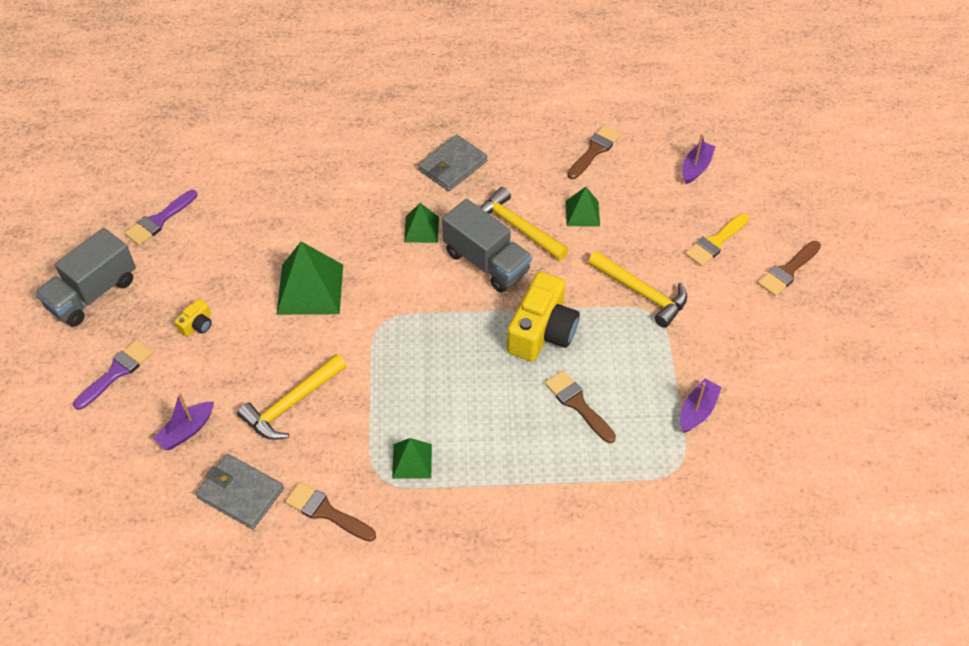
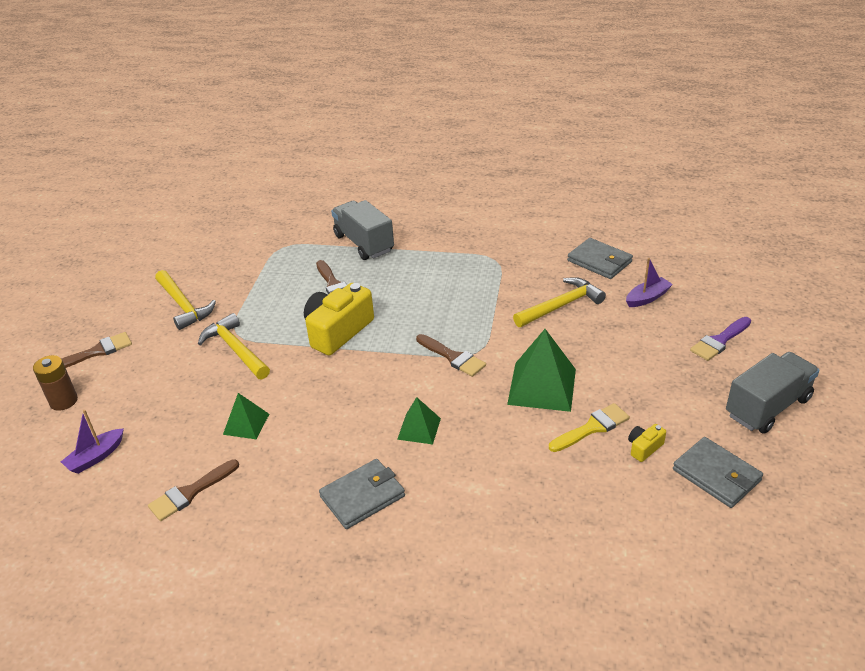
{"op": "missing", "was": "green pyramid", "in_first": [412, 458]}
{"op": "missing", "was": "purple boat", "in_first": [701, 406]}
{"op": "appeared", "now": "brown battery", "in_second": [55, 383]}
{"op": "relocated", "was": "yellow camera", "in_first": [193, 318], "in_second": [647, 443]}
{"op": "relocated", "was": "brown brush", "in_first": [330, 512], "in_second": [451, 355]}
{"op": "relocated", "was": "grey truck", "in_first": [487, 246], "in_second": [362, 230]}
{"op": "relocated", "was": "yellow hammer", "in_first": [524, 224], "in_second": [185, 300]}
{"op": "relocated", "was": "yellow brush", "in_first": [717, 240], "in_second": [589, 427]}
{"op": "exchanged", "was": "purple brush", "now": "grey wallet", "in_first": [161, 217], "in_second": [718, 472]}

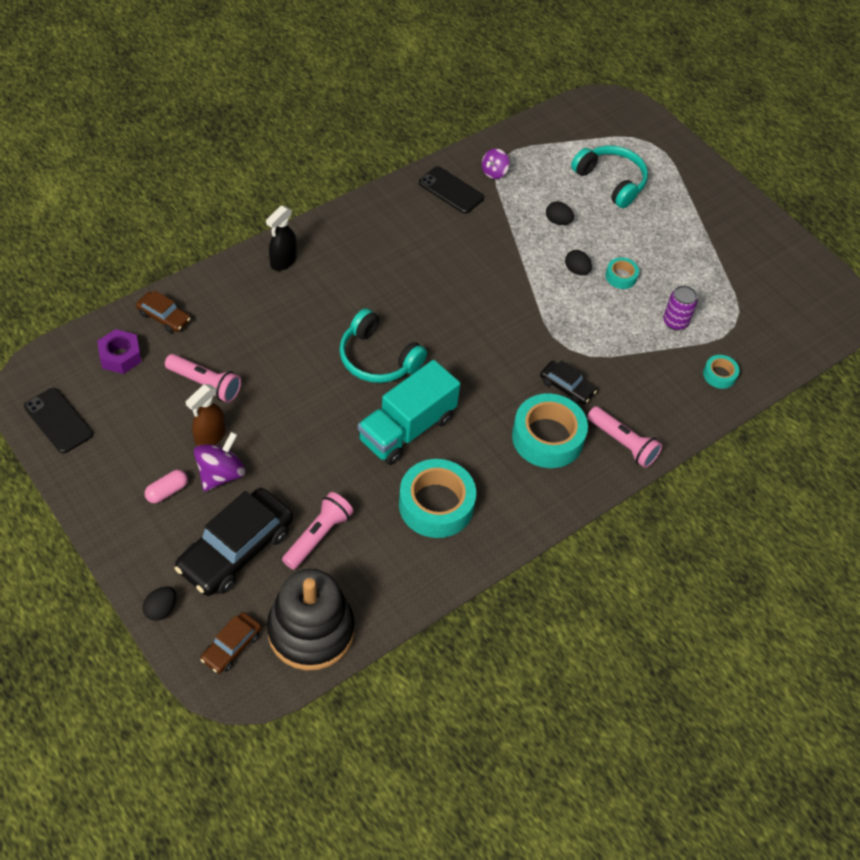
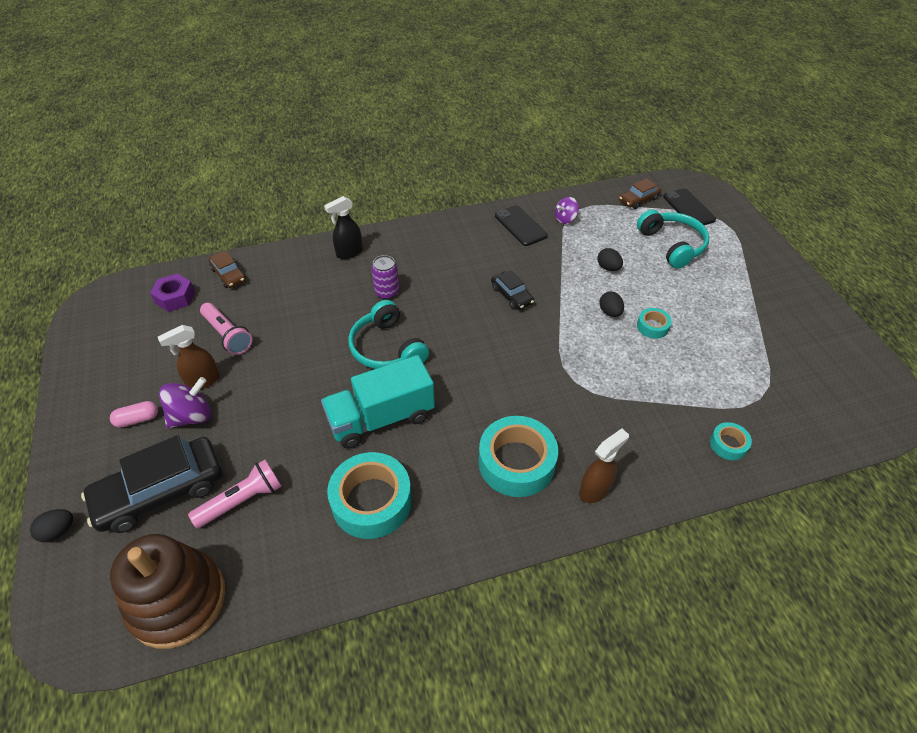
{"op": "relocated", "was": "black phone", "in_first": [58, 420], "in_second": [689, 206]}
{"op": "relocated", "was": "brown car", "in_first": [231, 643], "in_second": [640, 193]}
{"op": "relocated", "was": "black car", "in_first": [568, 382], "in_second": [512, 290]}
{"op": "relocated", "was": "purple can", "in_first": [680, 307], "in_second": [385, 277]}
{"op": "exchanged", "was": "pink flashlight", "now": "brown spray bottle", "in_first": [624, 437], "in_second": [604, 465]}
{"op": "colour", "was": "black stacking toy", "now": "brown stacking toy", "in_first": [311, 620], "in_second": [167, 591]}

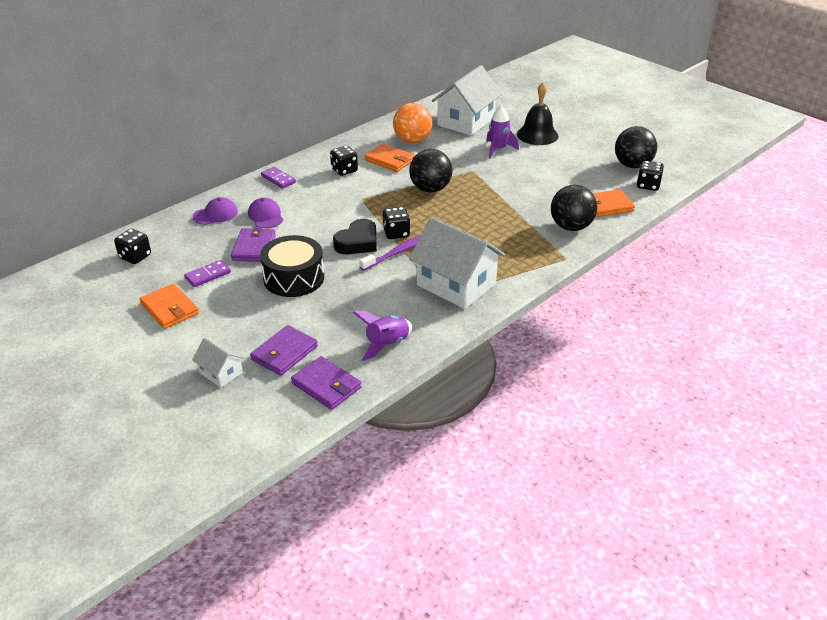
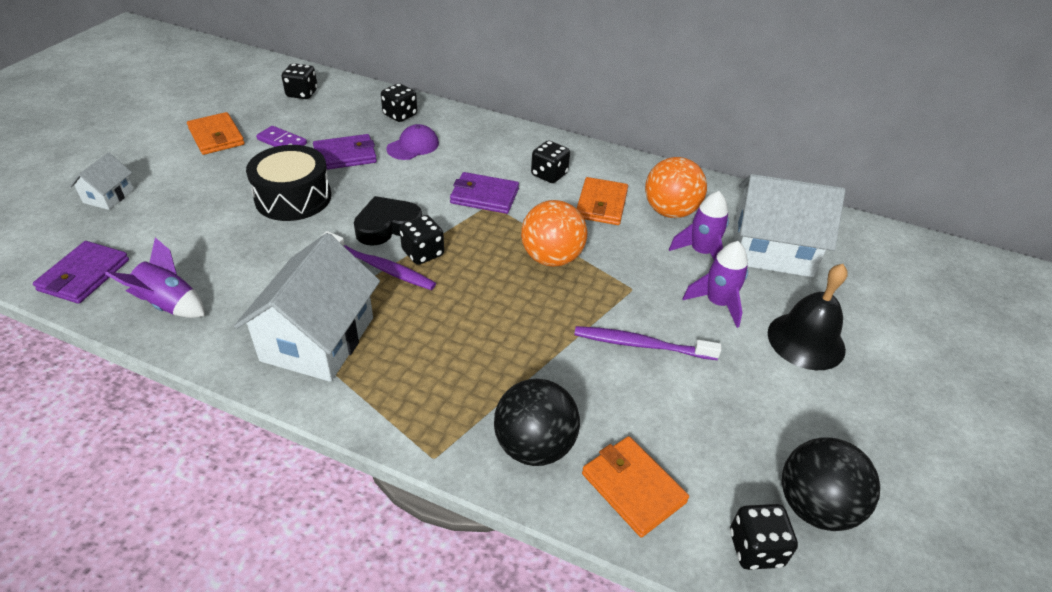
{"op": "missing", "was": "purple domino", "in_first": [278, 178]}
{"op": "appeared", "now": "purple toothbrush", "in_second": [647, 343]}
{"op": "appeared", "now": "purple rocket", "in_second": [699, 225]}
{"op": "relocated", "was": "purple wallet", "in_first": [284, 350], "in_second": [484, 193]}
{"op": "exchanged", "was": "purple cap", "now": "black dice", "in_first": [215, 211], "in_second": [399, 102]}
{"op": "colour", "was": "black ball", "now": "orange ball", "in_first": [430, 171], "in_second": [554, 233]}
{"op": "spun", "was": "orange wallet", "in_first": [169, 306], "in_second": [216, 133], "clockwise": -60}
{"op": "spun", "was": "black heart", "in_first": [355, 236], "in_second": [388, 221], "clockwise": 135}

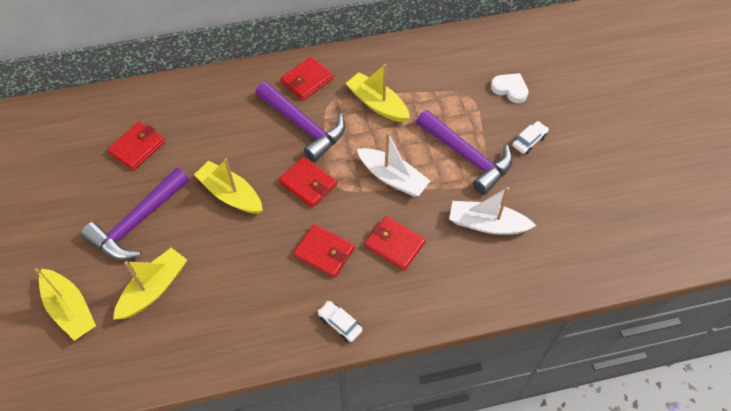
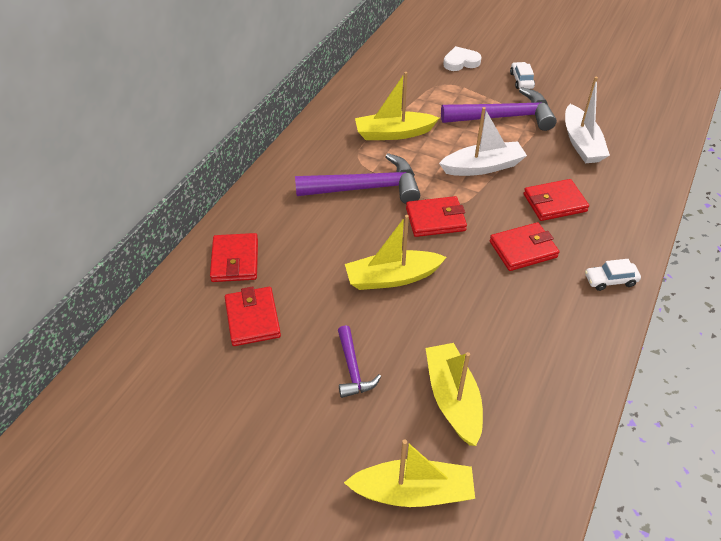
{"op": "relocated", "was": "red wallet", "in_first": [307, 78], "in_second": [234, 257]}
{"op": "spun", "was": "white boat", "in_first": [492, 211], "in_second": [587, 120], "clockwise": -60}
{"op": "size", "was": "purple hammer", "in_first": [135, 214], "in_second": [359, 361], "ratio": 0.53}

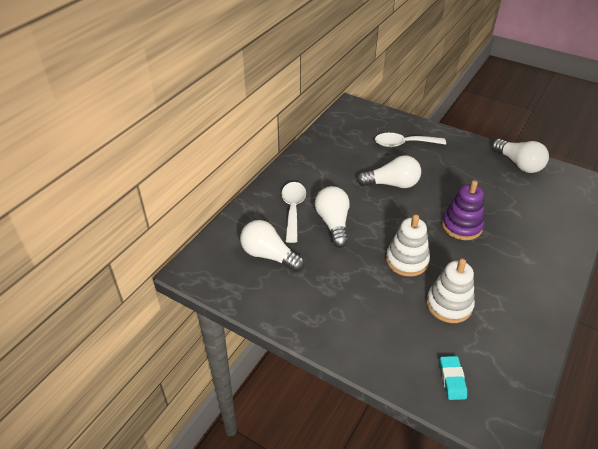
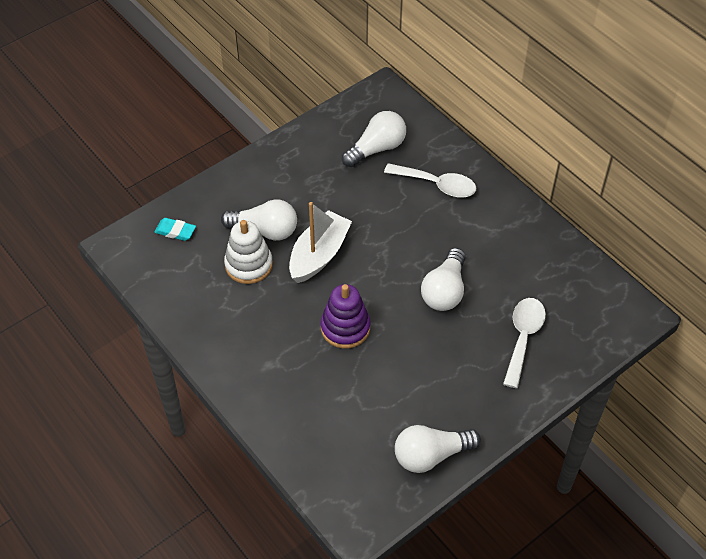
{"op": "relocated", "was": "white light bulb", "in_first": [332, 217], "in_second": [259, 220]}
{"op": "exchanged", "was": "white stacking toy", "now": "white boat", "in_first": [408, 245], "in_second": [320, 242]}

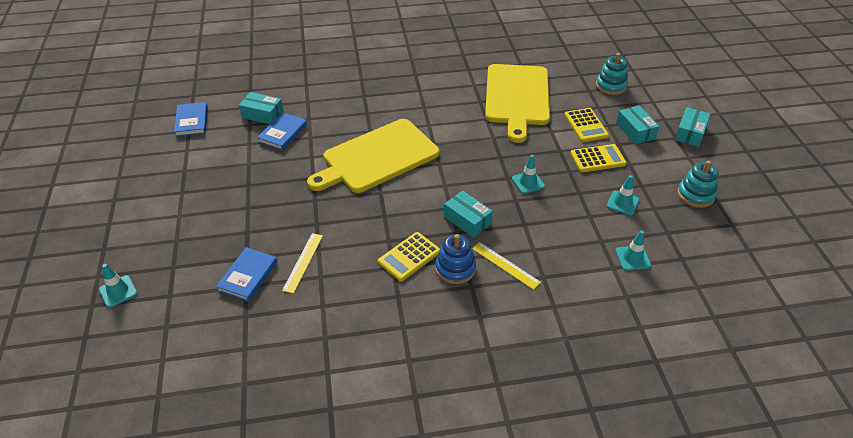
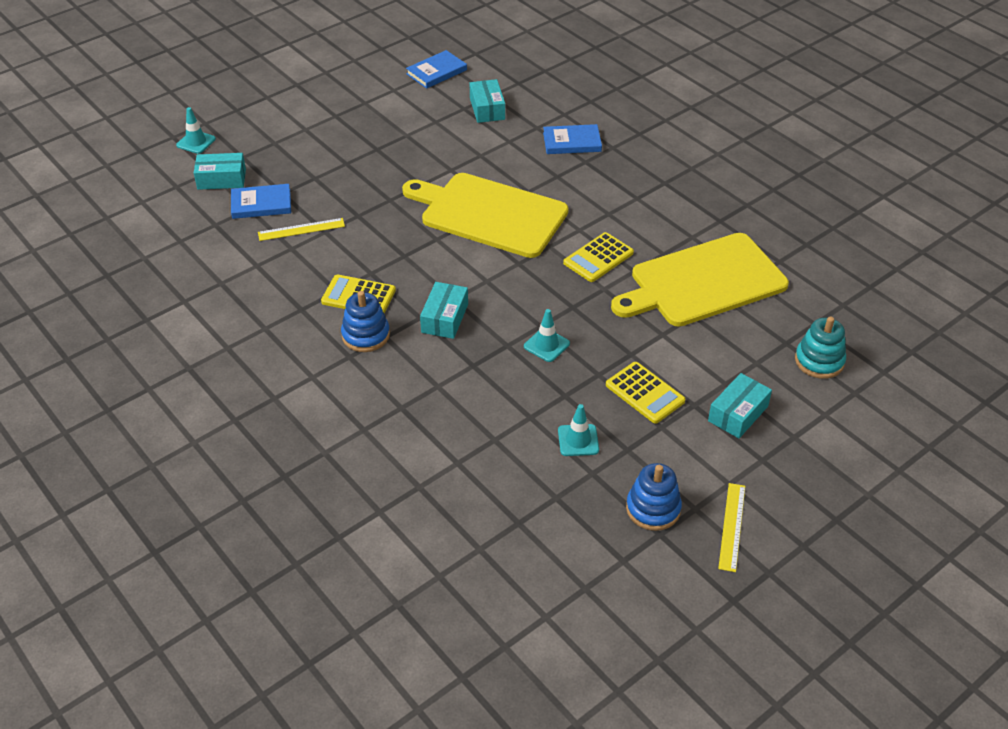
{"op": "missing", "was": "turquoise traffic cone", "in_first": [633, 250]}
{"op": "relocated", "was": "blue book", "in_first": [282, 131], "in_second": [572, 139]}
{"op": "relocated", "was": "yellow ruler", "in_first": [506, 266], "in_second": [731, 527]}
{"op": "relocated", "was": "yellow calculator", "in_first": [586, 125], "in_second": [598, 257]}
{"op": "relocated", "was": "turquoise box", "in_first": [692, 127], "in_second": [220, 171]}
{"op": "colour", "was": "turquoise stacking toy", "now": "blue stacking toy", "in_first": [698, 184], "in_second": [654, 497]}

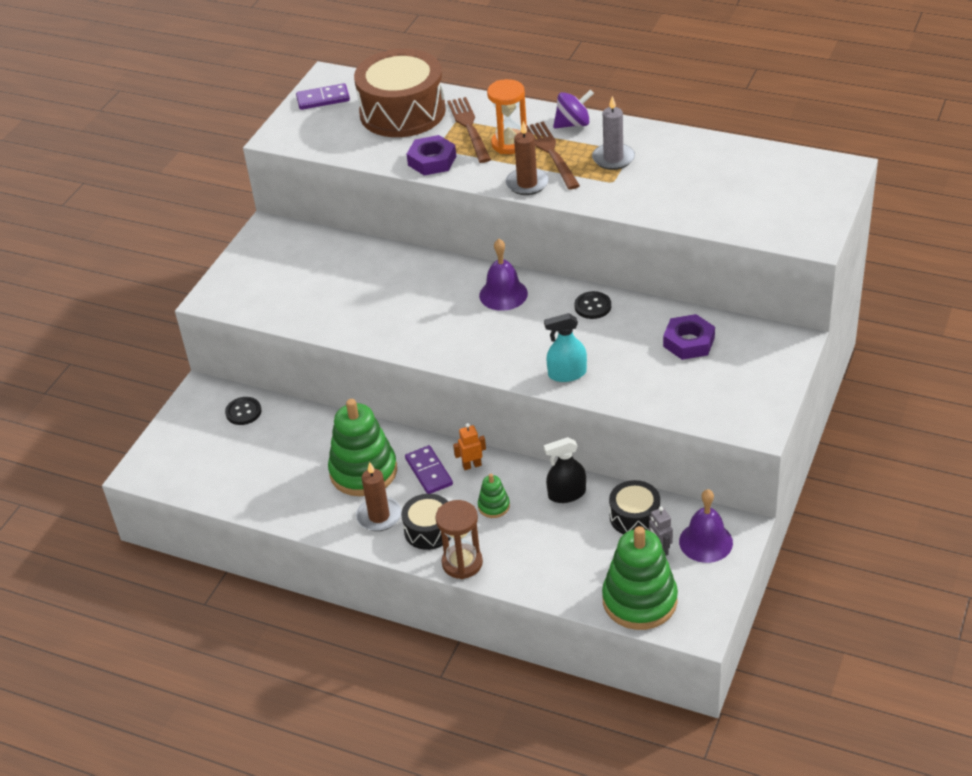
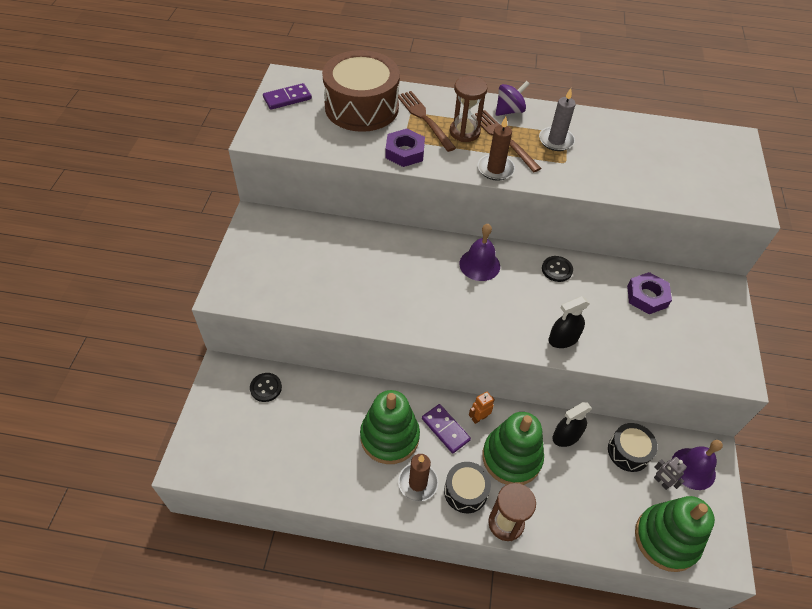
{"op": "colour", "was": "orange hourglass", "now": "brown hourglass", "in_first": [507, 116], "in_second": [469, 109]}
{"op": "colour", "was": "turquoise spray bottle", "now": "black spray bottle", "in_first": [565, 347], "in_second": [569, 322]}
{"op": "size", "was": "green stacking toy", "in_first": [494, 496], "in_second": [513, 448], "ratio": 2.19}

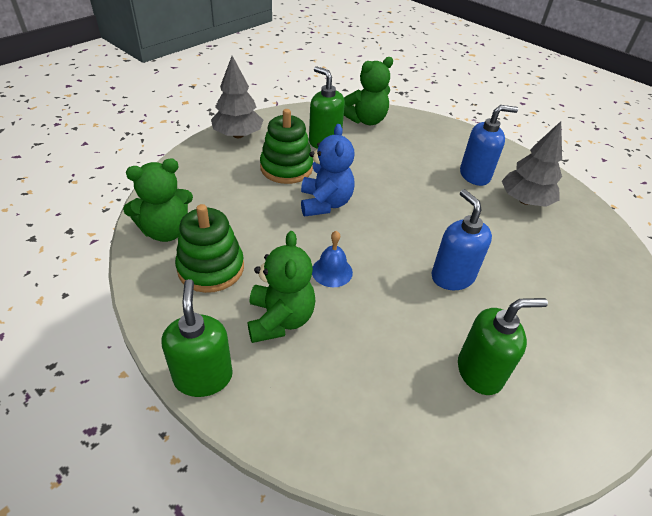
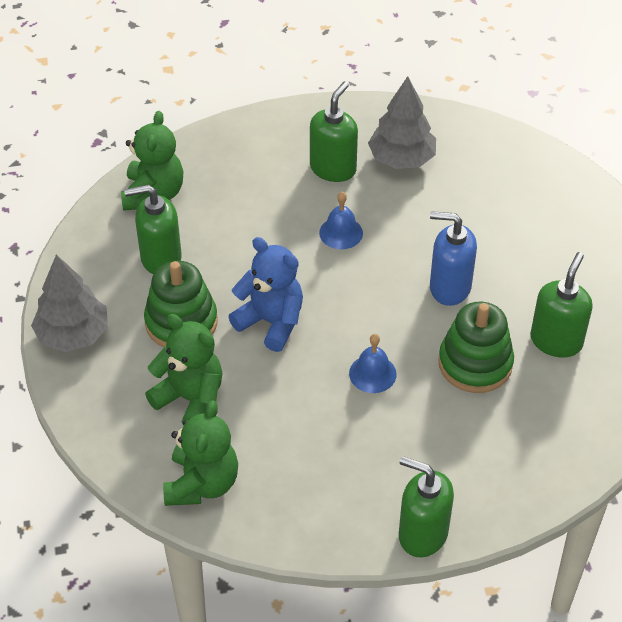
{"op": "appeared", "now": "blue bell", "in_second": [341, 220]}
{"op": "relocated", "was": "green stacking toy", "in_first": [209, 248], "in_second": [476, 347]}
{"op": "relocated", "was": "green teddy bear", "in_first": [282, 287], "in_second": [184, 369]}
{"op": "colour", "was": "blue soap dispenser", "now": "green soap dispenser", "in_first": [489, 145], "in_second": [334, 132]}

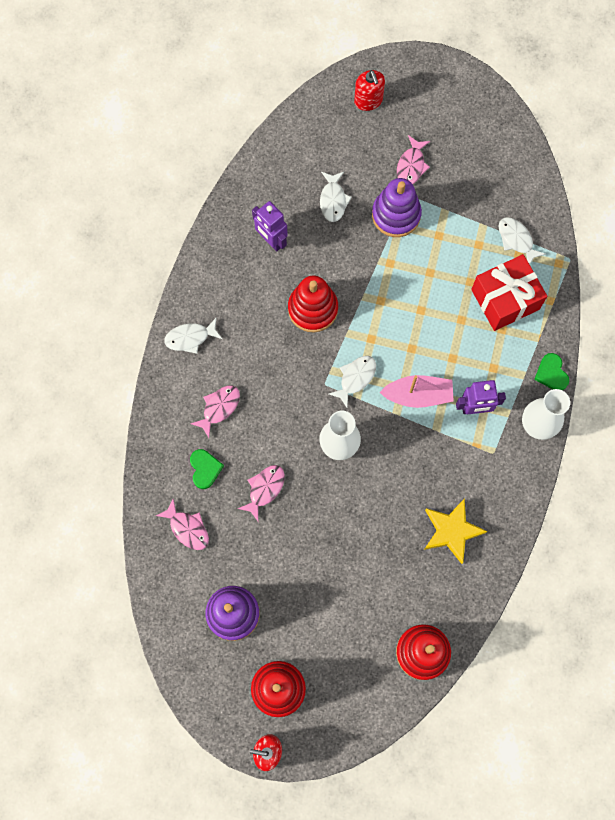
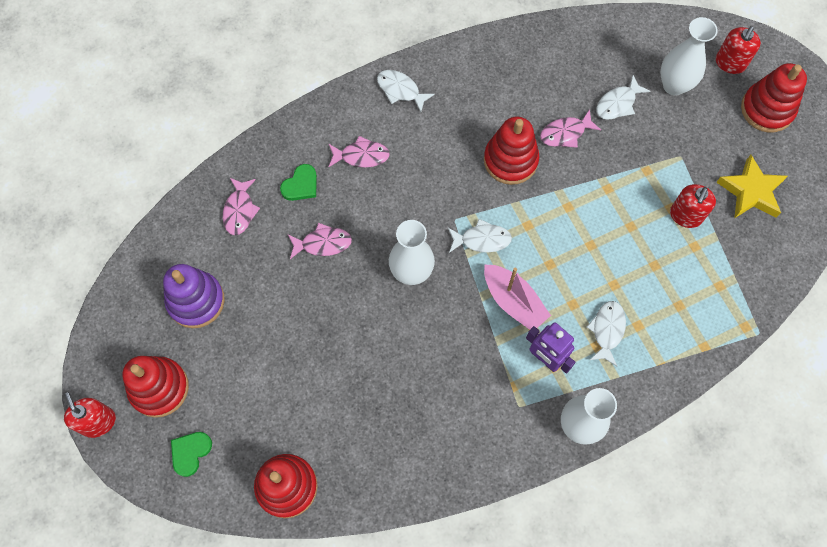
{"op": "missing", "was": "purple robot", "in_first": [270, 226]}
{"op": "missing", "was": "purple stacking toy", "in_first": [397, 207]}
{"op": "missing", "was": "red gift", "in_first": [509, 292]}
{"op": "appeared", "now": "white vase", "in_second": [689, 56]}
{"op": "appeared", "now": "red soap dispenser", "in_second": [693, 206]}
{"op": "appeared", "now": "red stacking toy", "in_second": [774, 98]}
{"op": "relocated", "was": "pink fish", "in_first": [413, 159], "in_second": [570, 128]}
{"op": "relocated", "was": "yellow star", "in_first": [455, 531], "in_second": [752, 186]}
{"op": "relocated", "was": "white fish", "in_first": [522, 240], "in_second": [606, 333]}
{"op": "relocated", "was": "green heart", "in_first": [551, 371], "in_second": [191, 454]}

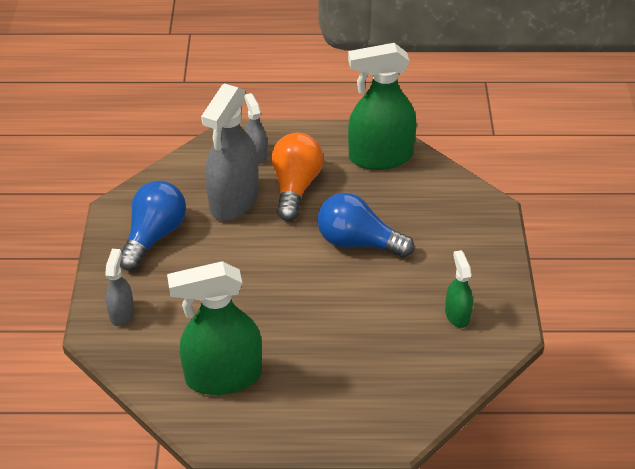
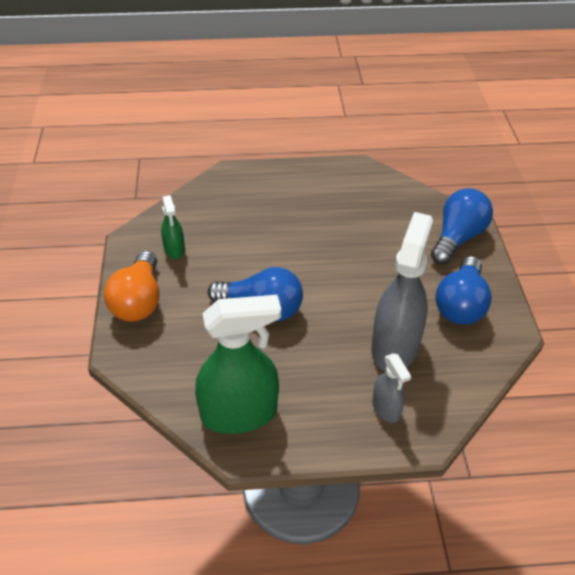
{"op": "missing", "was": "green spray bottle", "in_first": [214, 328]}
{"op": "relocated", "was": "orange light bulb", "in_first": [297, 177], "in_second": [132, 286]}
{"op": "exchanged", "was": "grey spray bottle", "now": "blue light bulb", "in_first": [119, 287], "in_second": [462, 226]}

